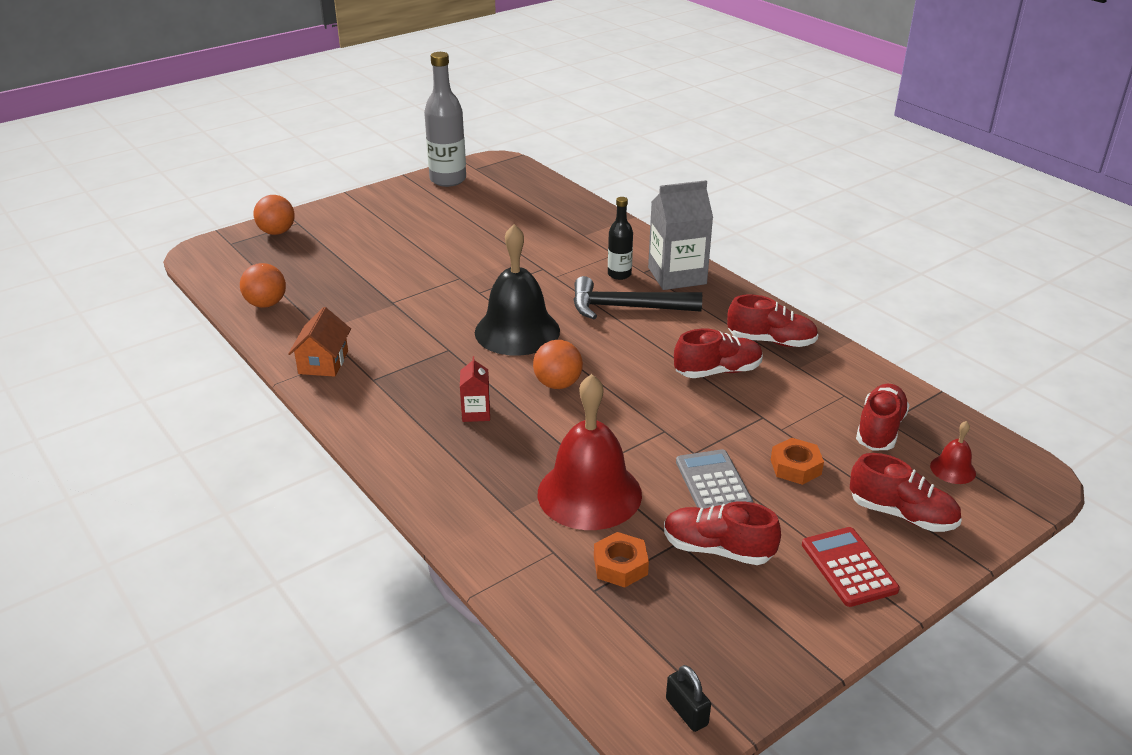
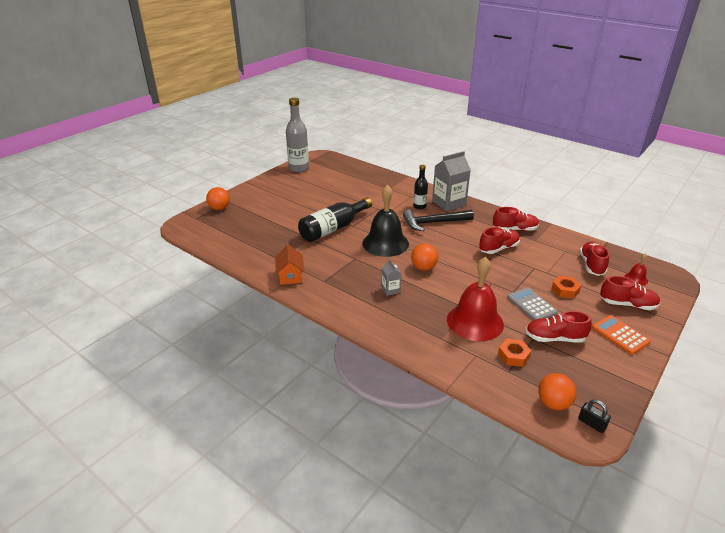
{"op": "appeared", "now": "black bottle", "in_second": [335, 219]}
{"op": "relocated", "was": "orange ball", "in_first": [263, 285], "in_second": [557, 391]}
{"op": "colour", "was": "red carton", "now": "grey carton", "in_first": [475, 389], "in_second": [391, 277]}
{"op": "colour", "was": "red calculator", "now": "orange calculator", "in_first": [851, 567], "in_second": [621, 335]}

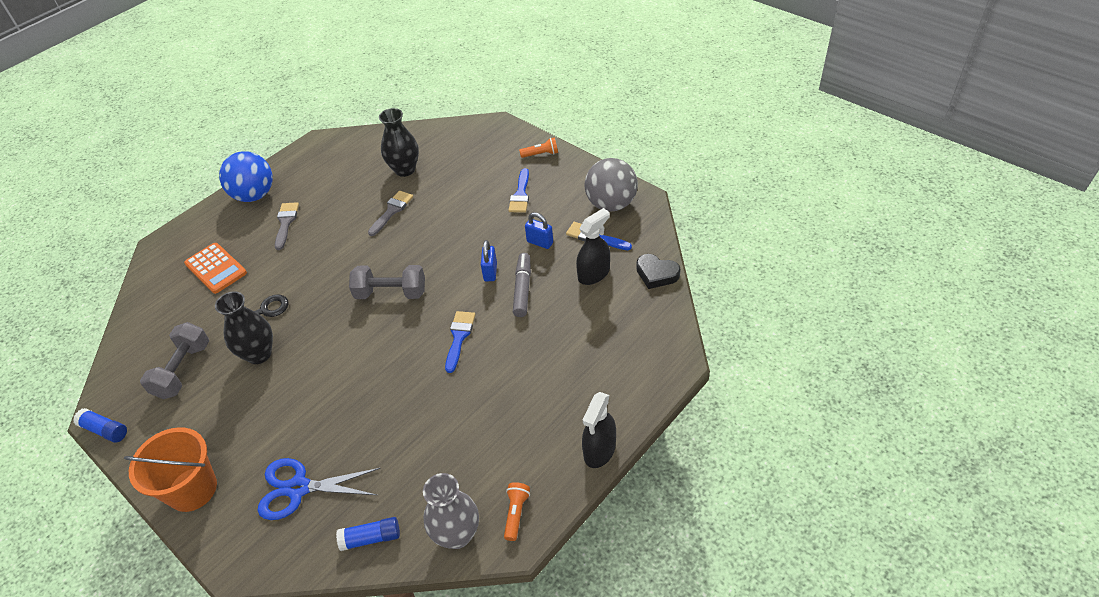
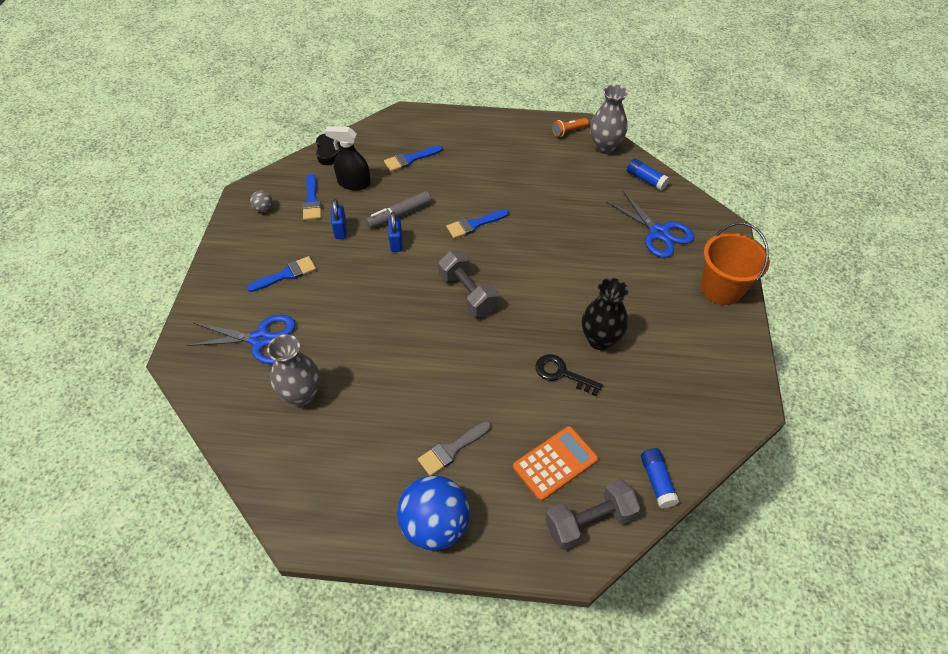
{"op": "missing", "was": "grey brush", "in_first": [390, 213]}
{"op": "missing", "was": "orange flashlight", "in_first": [538, 147]}
{"op": "missing", "was": "black spray bottle", "in_first": [599, 430]}
{"op": "appeared", "now": "blue scissors", "in_second": [241, 339]}
{"op": "appeared", "now": "blue brush", "in_second": [413, 158]}
{"op": "relocated", "was": "blue glue stick", "in_first": [100, 425], "in_second": [660, 478]}
{"op": "relocated", "was": "grey dumbbell", "in_first": [174, 360], "in_second": [592, 514]}
{"op": "colour", "was": "black vase", "now": "grey vase", "in_first": [399, 142], "in_second": [293, 370]}
{"op": "spun", "was": "orange calculator", "in_first": [215, 268], "in_second": [555, 463], "clockwise": 45}
{"op": "spun", "was": "blue padlock", "in_first": [489, 260], "in_second": [395, 232], "clockwise": -60}
{"op": "size", "was": "grey ball", "in_first": [611, 184], "in_second": [261, 201], "ratio": 0.42}

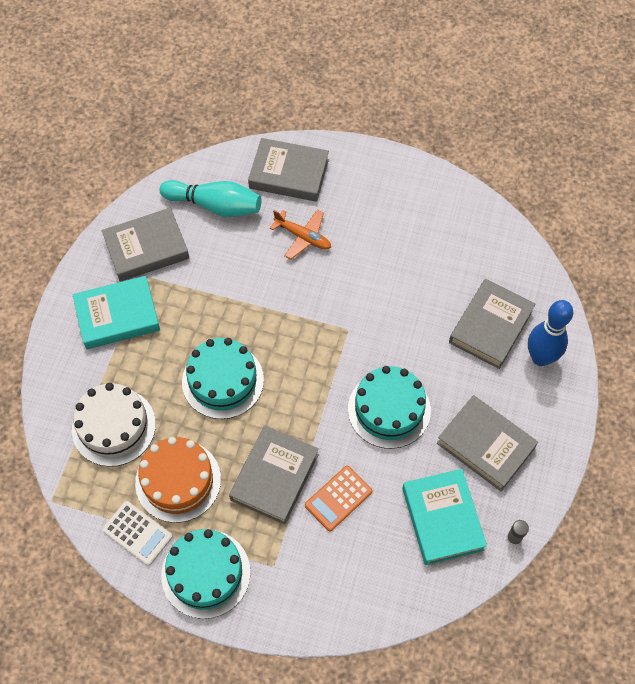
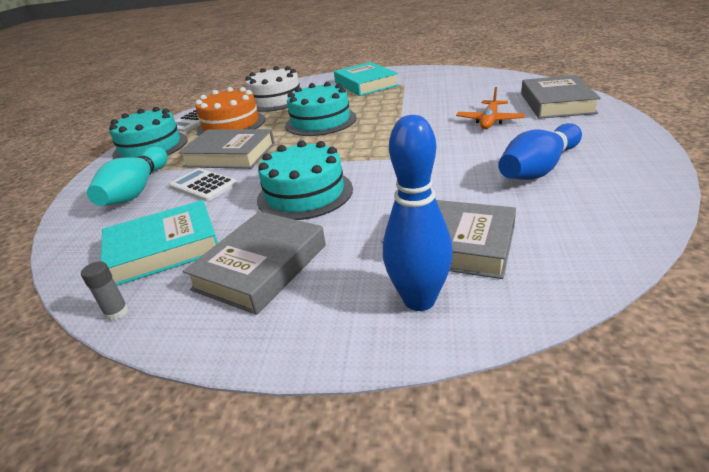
{"op": "missing", "was": "grey book", "in_first": [145, 245]}
{"op": "appeared", "now": "blue bowling pin", "in_second": [540, 151]}
{"op": "relocated", "was": "turquoise bowling pin", "in_first": [210, 198], "in_second": [127, 176]}
{"op": "colour", "was": "orange calculator", "now": "white calculator", "in_first": [339, 498], "in_second": [203, 184]}

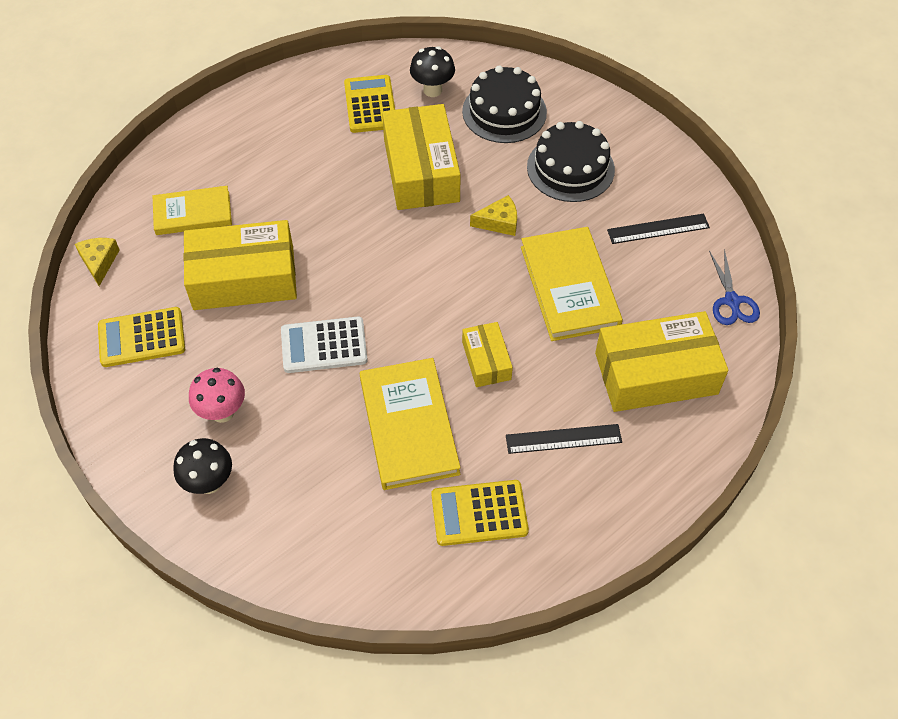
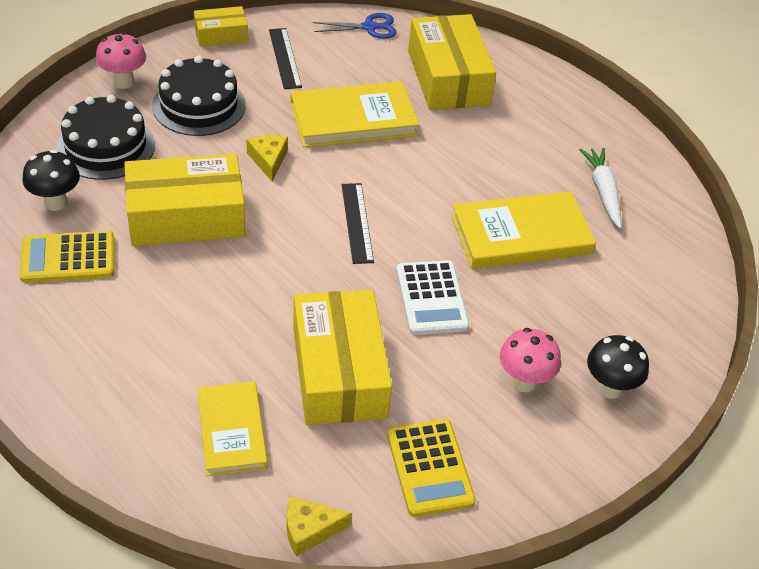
{"op": "appeared", "now": "pink mushroom", "in_second": [121, 60]}
{"op": "relocated", "was": "yellow box", "in_first": [487, 354], "in_second": [221, 26]}
{"op": "relocated", "was": "black ruler", "in_first": [564, 439], "in_second": [358, 223]}
{"op": "exchanged", "was": "yellow calculator", "now": "white carrot", "in_first": [480, 513], "in_second": [600, 188]}

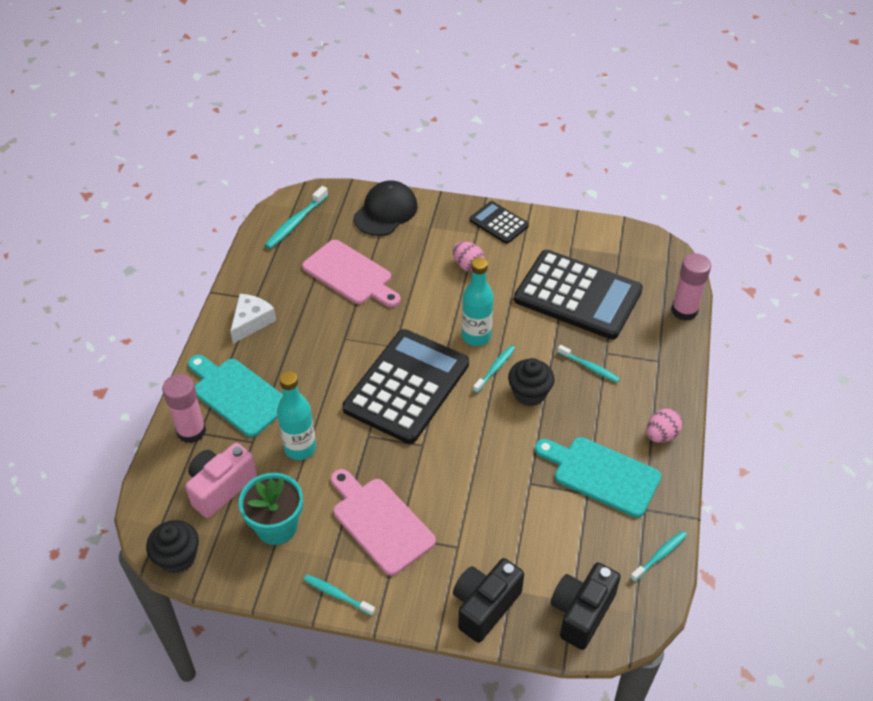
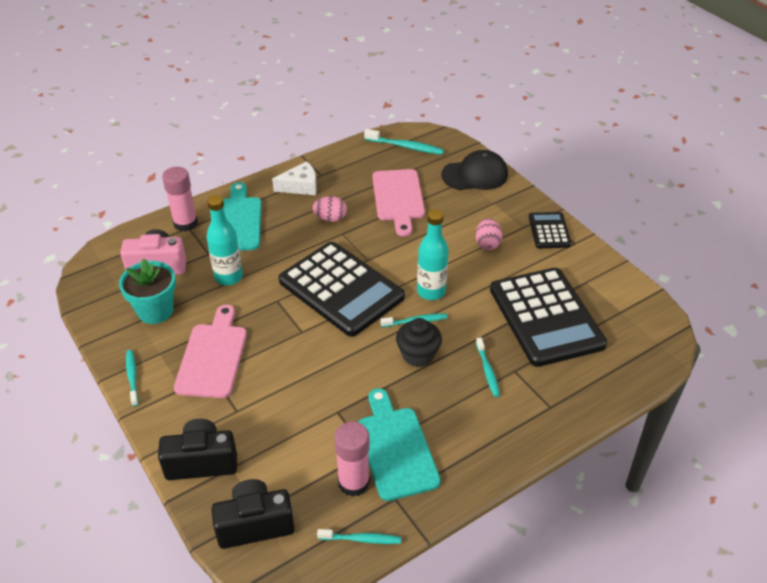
{"op": "missing", "was": "black cupcake", "in_first": [172, 547]}
{"op": "relocated", "was": "pink egg", "in_first": [664, 426], "in_second": [329, 209]}
{"op": "relocated", "was": "pink glue stick", "in_first": [691, 287], "in_second": [352, 459]}
{"op": "spun", "was": "turquoise toothbrush", "in_first": [296, 217], "in_second": [404, 142], "clockwise": -150}
{"op": "spun", "was": "black calculator", "in_first": [405, 386], "in_second": [342, 289], "clockwise": 60}

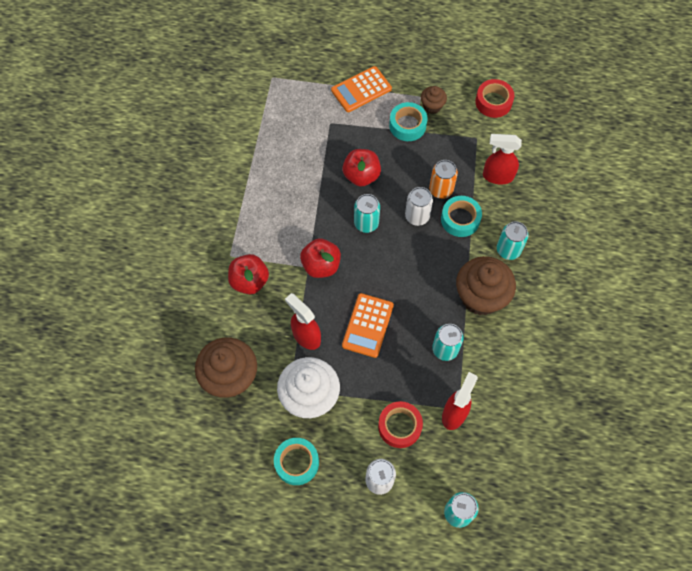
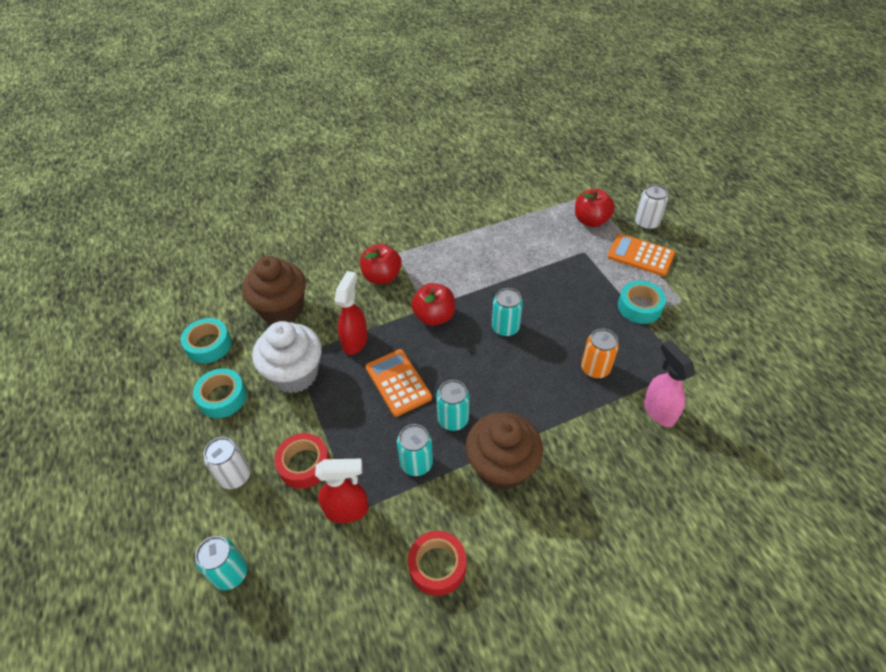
{"op": "missing", "was": "brown cupcake", "in_first": [434, 100]}
{"op": "relocated", "was": "red apple", "in_first": [361, 168], "in_second": [595, 208]}
{"op": "relocated", "was": "white can", "in_first": [419, 206], "in_second": [651, 207]}
{"op": "relocated", "was": "turquoise tape", "in_first": [461, 216], "in_second": [206, 341]}
{"op": "relocated", "was": "red tape", "in_first": [494, 98], "in_second": [437, 563]}
{"op": "relocated", "was": "turquoise can", "in_first": [513, 240], "in_second": [453, 405]}
{"op": "colour", "was": "red spray bottle", "now": "pink spray bottle", "in_first": [502, 159], "in_second": [669, 384]}
{"op": "spun", "was": "orange calculator", "in_first": [368, 325], "in_second": [398, 383], "clockwise": 75}

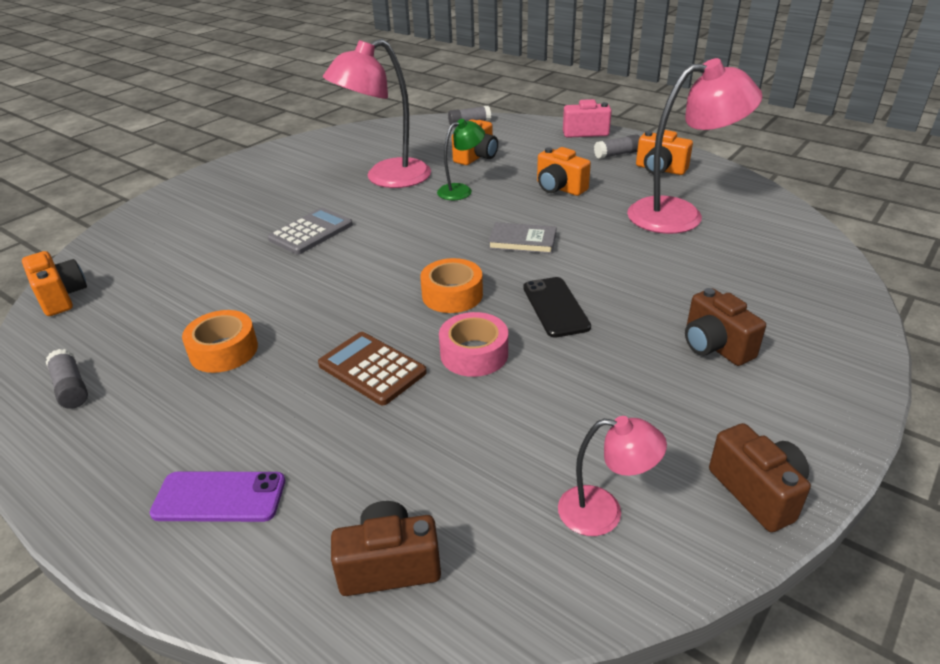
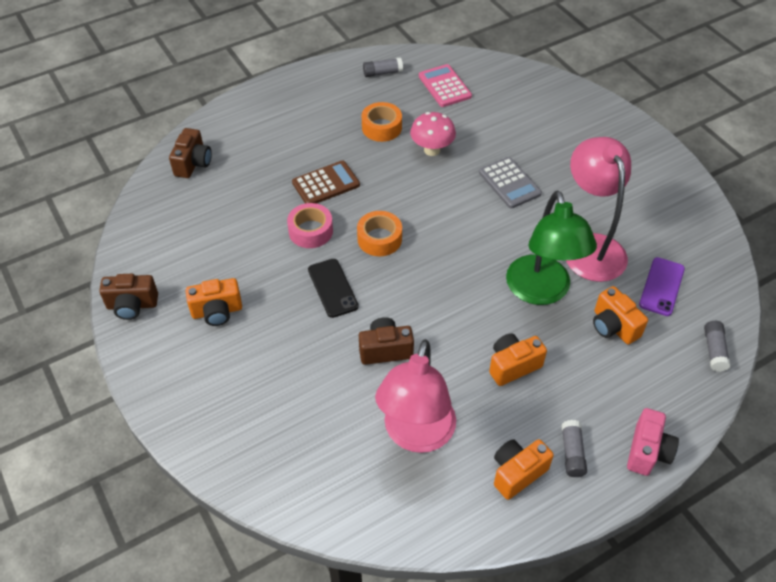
{"op": "missing", "was": "grey book", "in_first": [522, 238]}
{"op": "missing", "was": "pink lamp", "in_first": [612, 476]}
{"op": "appeared", "now": "pink mushroom", "in_second": [433, 134]}
{"op": "appeared", "now": "pink calculator", "in_second": [445, 85]}
{"op": "relocated", "was": "orange camera", "in_first": [54, 283], "in_second": [214, 302]}
{"op": "relocated", "was": "purple phone", "in_first": [217, 496], "in_second": [662, 286]}
{"op": "relocated", "was": "brown camera", "in_first": [725, 327], "in_second": [386, 341]}
{"op": "spun", "was": "black phone", "in_first": [557, 307], "in_second": [333, 288], "clockwise": 60}
{"op": "size", "was": "green lamp", "in_first": [461, 159], "in_second": [551, 248], "ratio": 1.93}

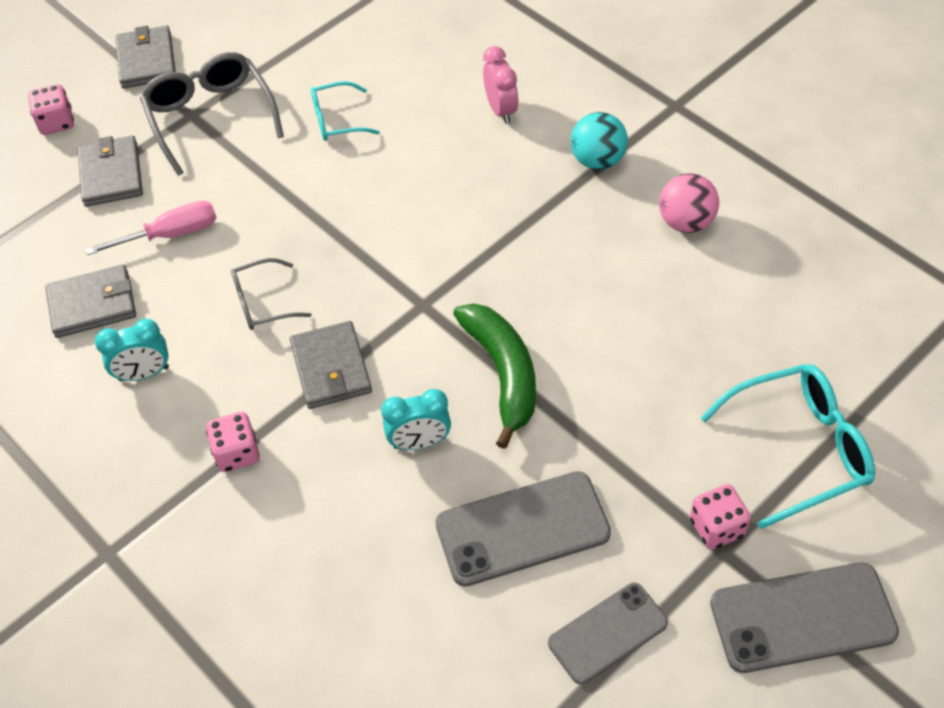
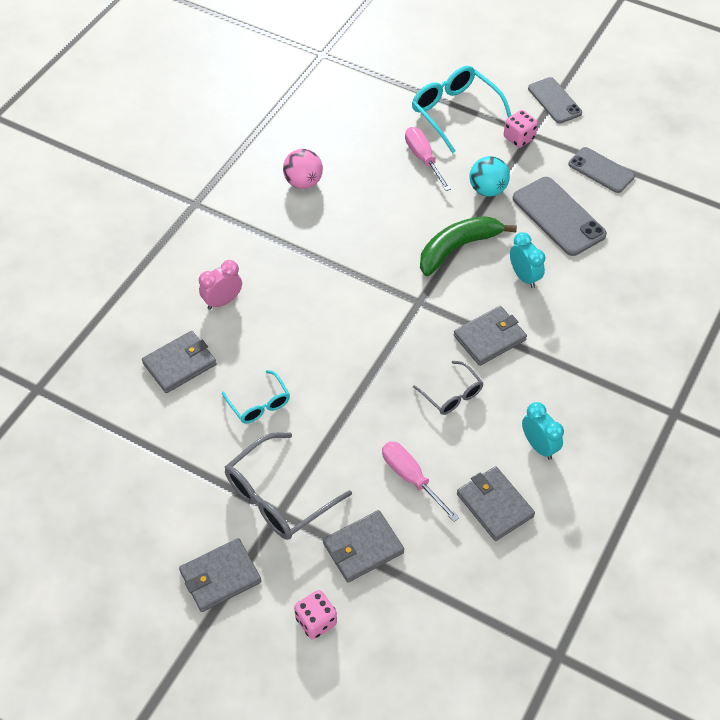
{"op": "missing", "was": "pink dice", "in_first": [233, 442]}
{"op": "appeared", "now": "grey wallet", "in_second": [179, 362]}
{"op": "appeared", "now": "pink screwdriver", "in_second": [428, 159]}
{"op": "relocated", "was": "turquoise ball", "in_first": [599, 141], "in_second": [490, 176]}
{"op": "size", "was": "grey phone", "in_first": [804, 617], "in_second": [555, 100], "ratio": 0.66}

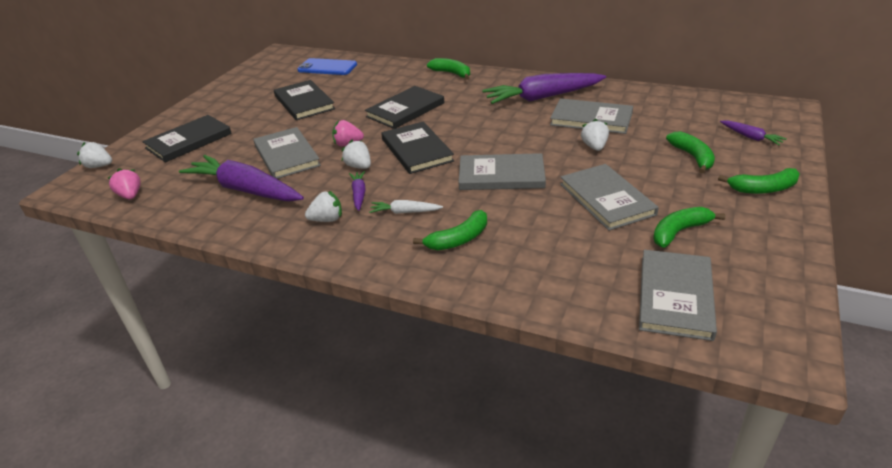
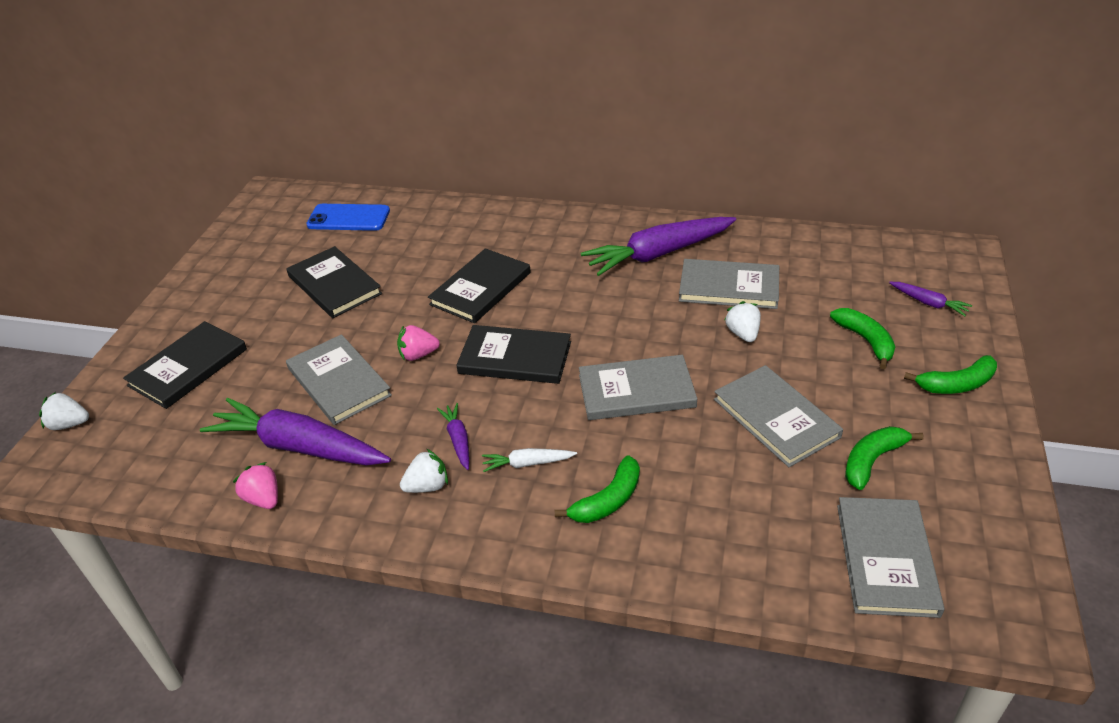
{"op": "missing", "was": "white strawberry", "in_first": [356, 154]}
{"op": "missing", "was": "green banana", "in_first": [448, 69]}
{"op": "relocated", "was": "pink strawberry", "in_first": [124, 183], "in_second": [255, 485]}
{"op": "spun", "was": "black book", "in_first": [417, 147], "in_second": [513, 354], "clockwise": -45}

